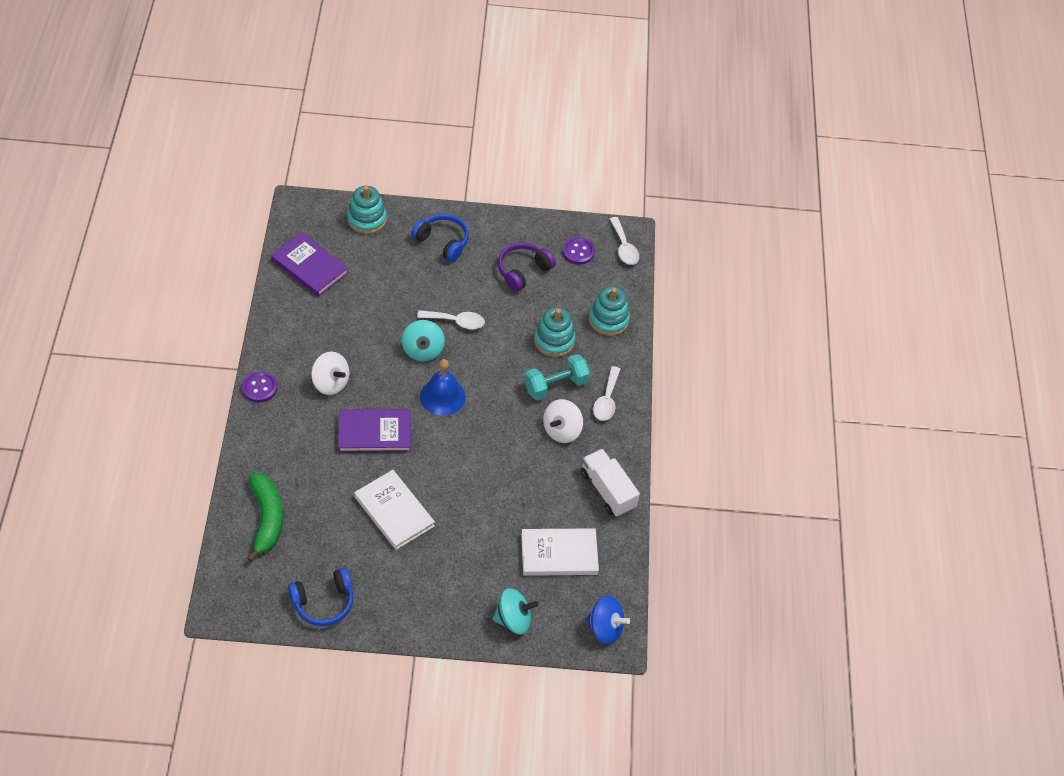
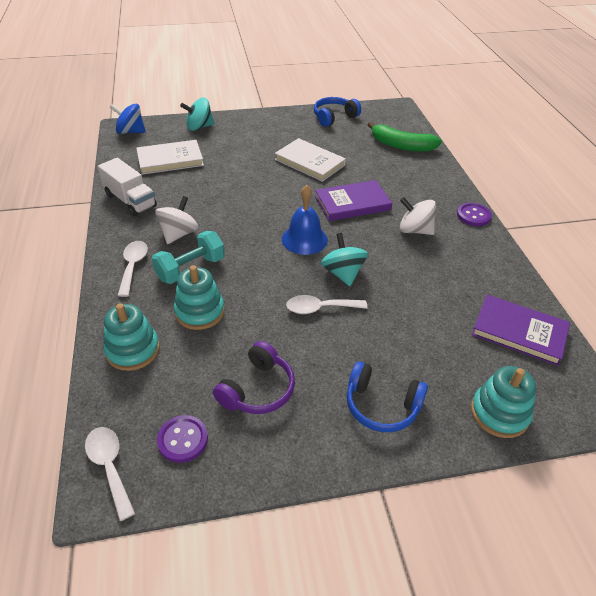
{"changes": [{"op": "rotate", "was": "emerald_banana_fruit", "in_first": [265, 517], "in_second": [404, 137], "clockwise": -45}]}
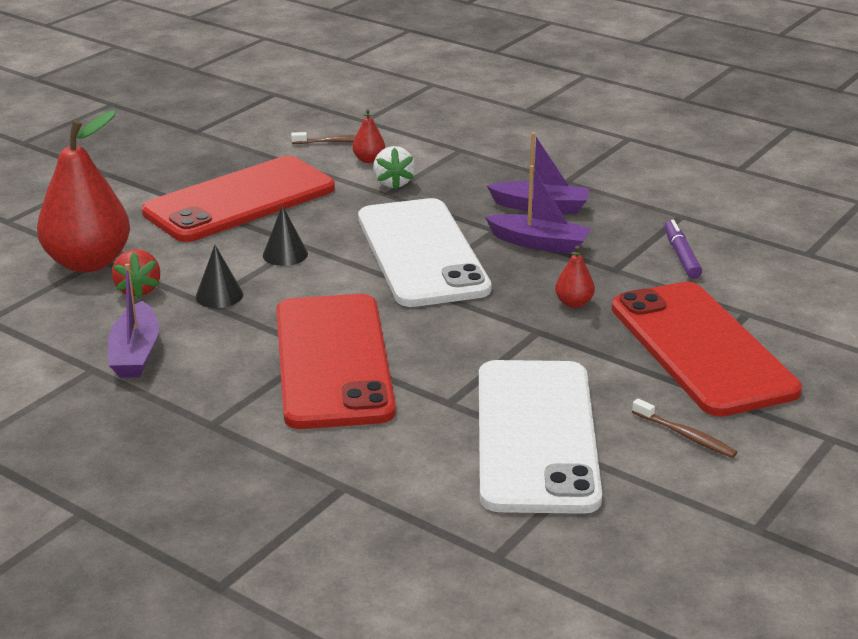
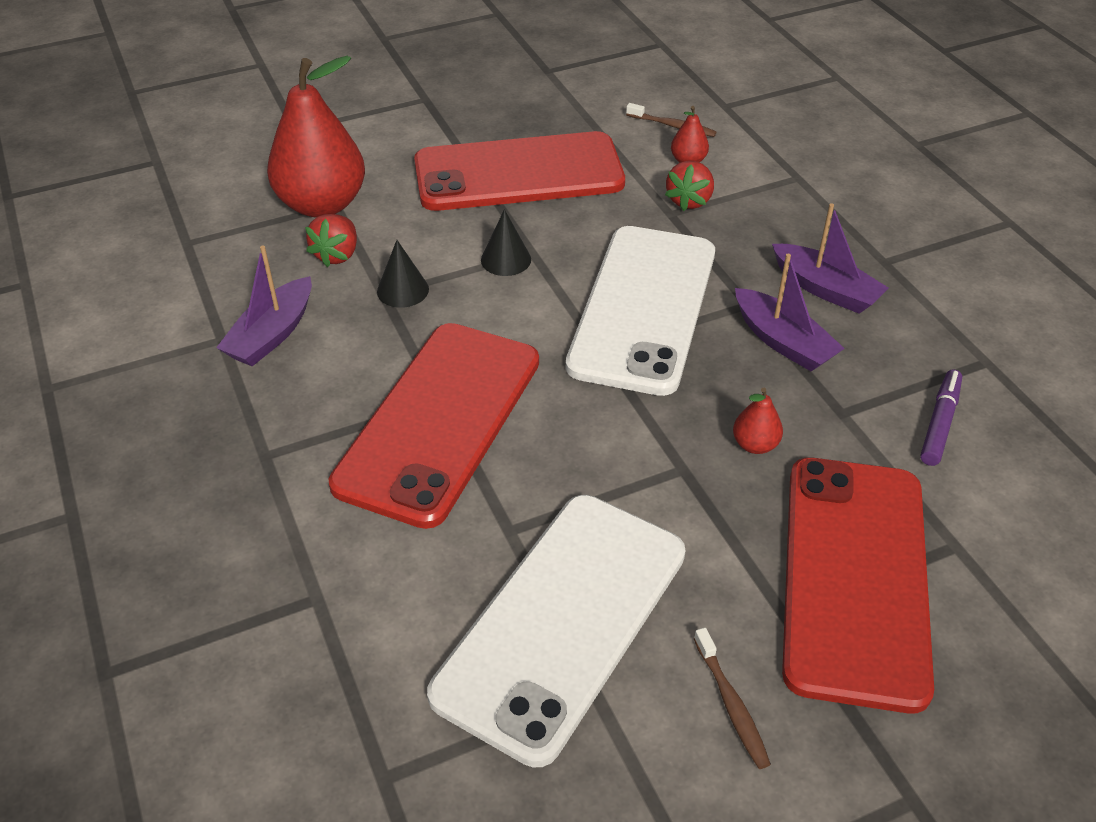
{"changes": [{"op": "recolor", "was": "snow-white_toy_strawberry", "now": "scarlet_toy_strawberry", "in_first": [394, 167], "in_second": [689, 185]}]}
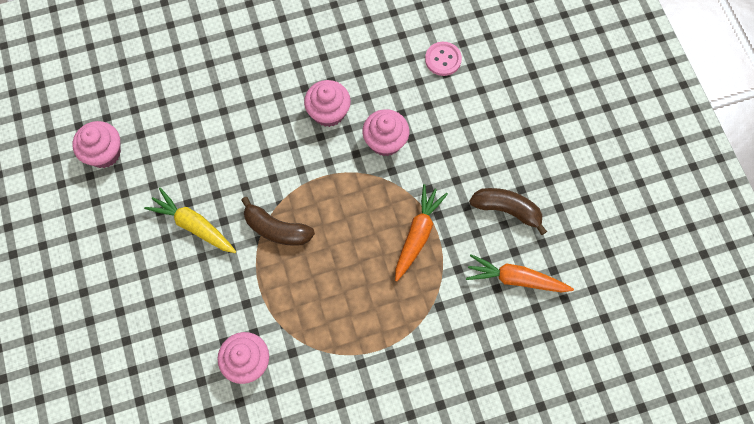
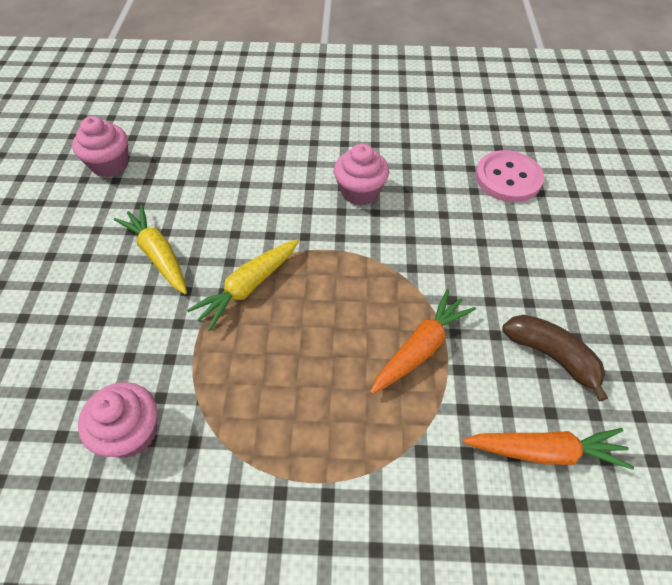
{"changes": [{"op": "replace", "was": "brown_banana_fruit", "now": "yellow_root_vegetable", "in_first": [278, 221], "in_second": [243, 285]}, {"op": "rotate", "was": "orange_root_vegetable", "in_first": [520, 273], "in_second": [548, 449], "clockwise": 150}, {"op": "resize", "was": "pink_sewing_button", "in_first": [443, 59], "in_second": [509, 176], "ratio": 1.53}, {"op": "delete", "was": "pink_cupcake", "in_first": [385, 132]}]}
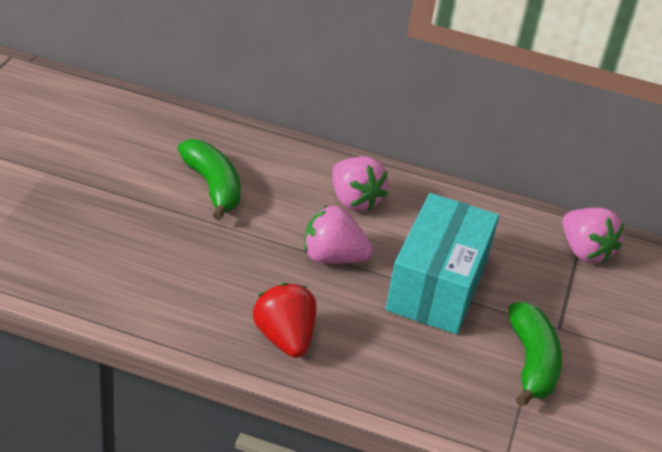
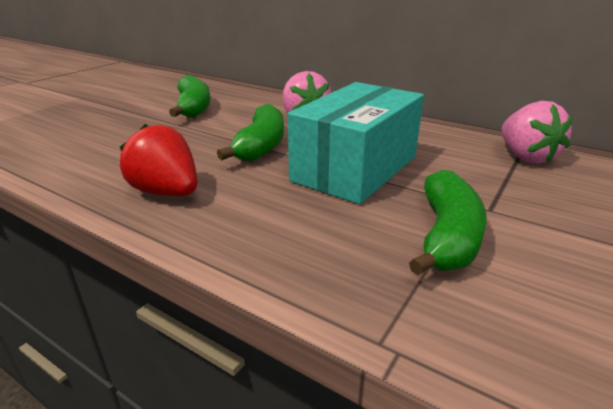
{"changes": [{"op": "rotate", "was": "scarlet_toy_strawberry", "in_first": [284, 320], "in_second": [159, 160], "clockwise": -45}, {"op": "replace", "was": "pink_toy_strawberry", "now": "emerald_banana_fruit", "in_first": [338, 234], "in_second": [250, 133]}]}
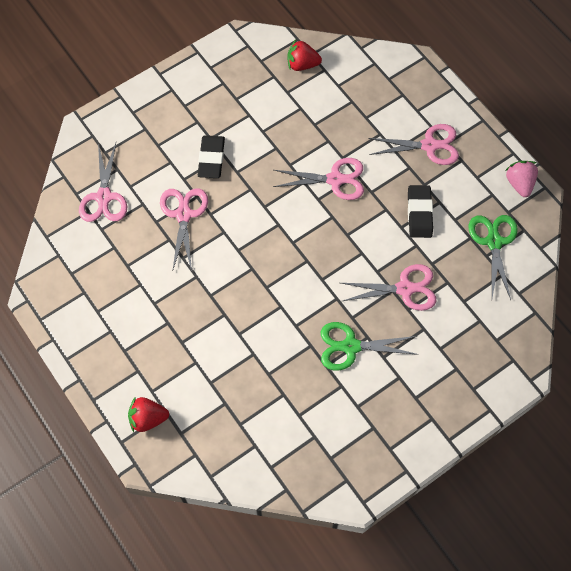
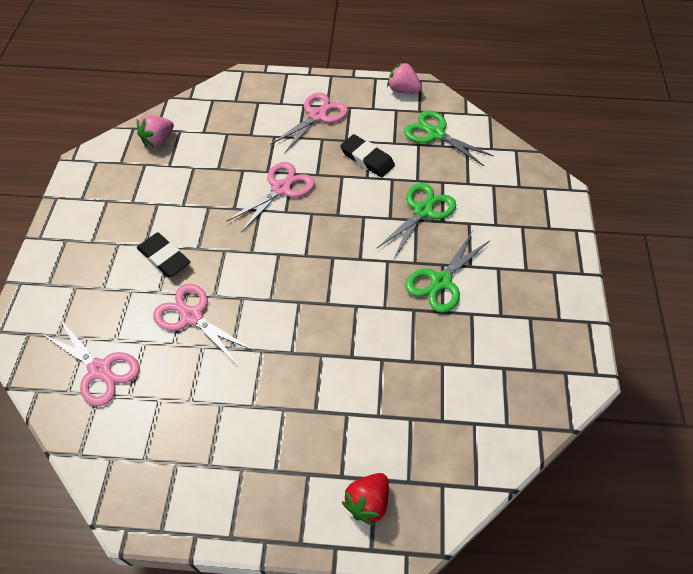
{"changes": [{"op": "recolor", "was": "scarlet_toy_strawberry", "now": "pink_toy_strawberry", "in_first": [304, 55], "in_second": [155, 131]}, {"op": "recolor", "was": "pink_pair_of_scissors", "now": "emerald_pair_of_scissors", "in_first": [389, 287], "in_second": [416, 220]}]}
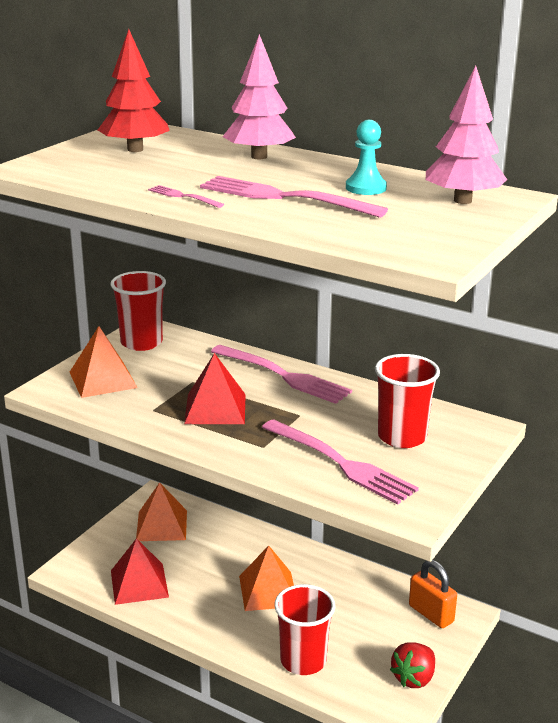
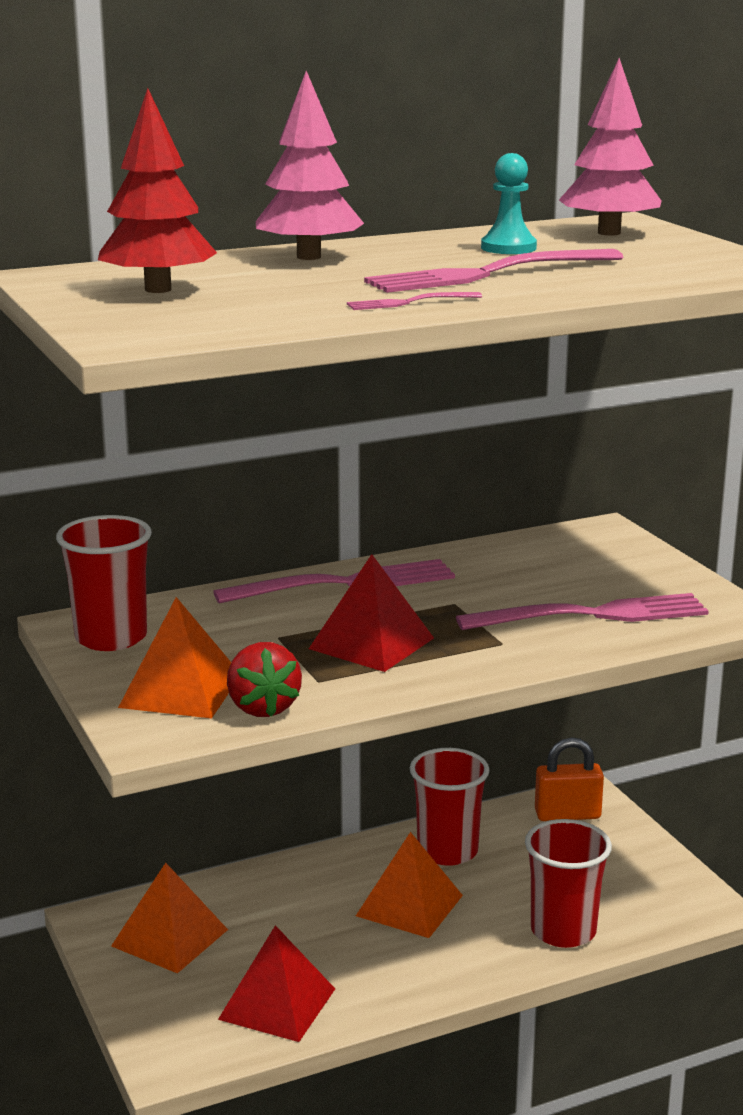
{"changes": [{"op": "move", "was": "scarlet_toy_strawberry", "in_first": [412, 665], "in_second": [264, 679]}, {"op": "move", "was": "scarlet_beaker", "in_first": [407, 401], "in_second": [449, 807]}]}
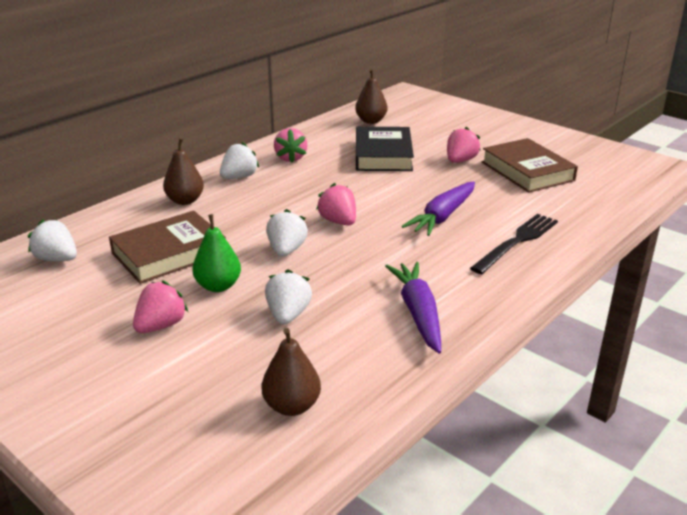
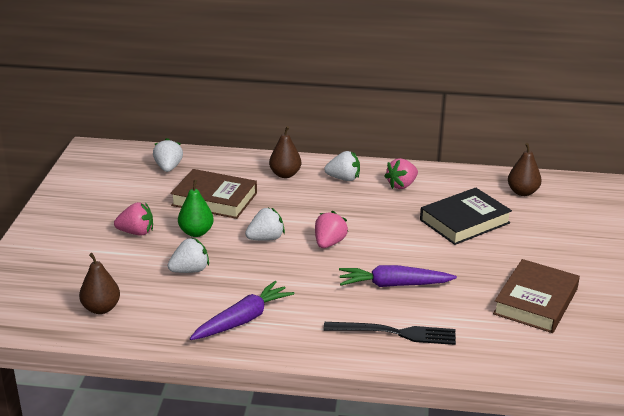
{"changes": [{"op": "delete", "was": "pink_toy_strawberry", "in_first": [464, 145]}]}
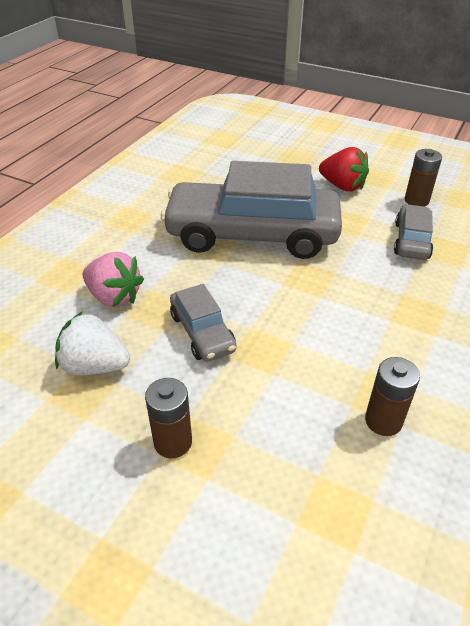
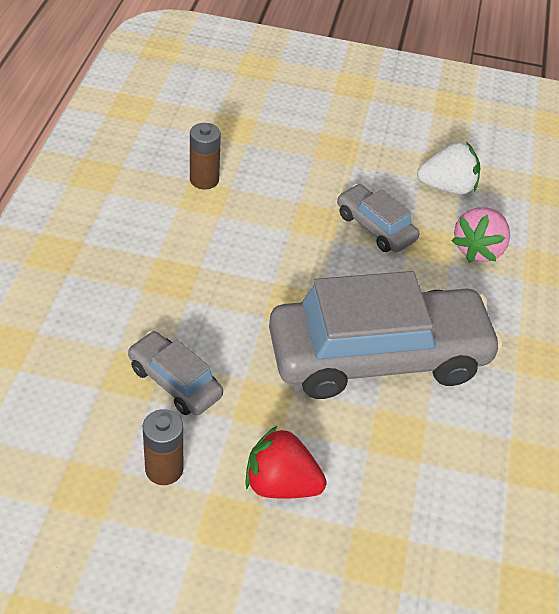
{"changes": [{"op": "rotate", "was": "grey_toy_car", "in_first": [413, 232], "in_second": [175, 373], "clockwise": 135}, {"op": "rotate", "was": "pink_toy_strawberry", "in_first": [113, 279], "in_second": [480, 235], "clockwise": -75}, {"op": "delete", "was": "brown_battery", "in_first": [168, 418]}]}
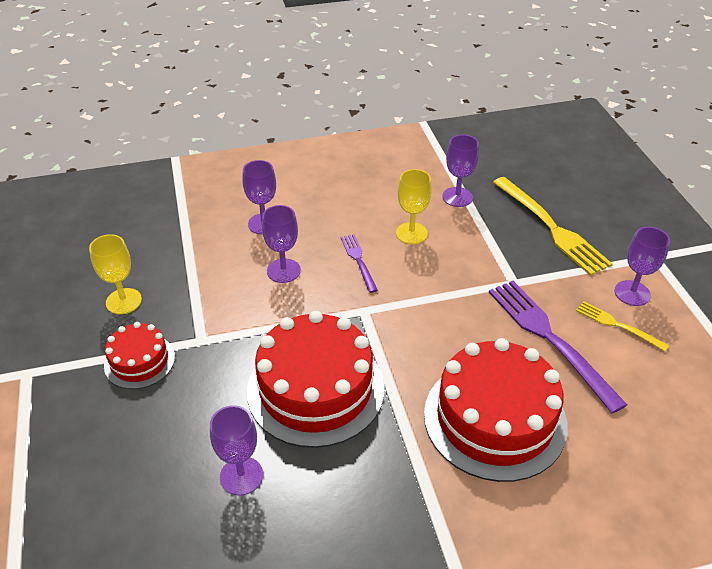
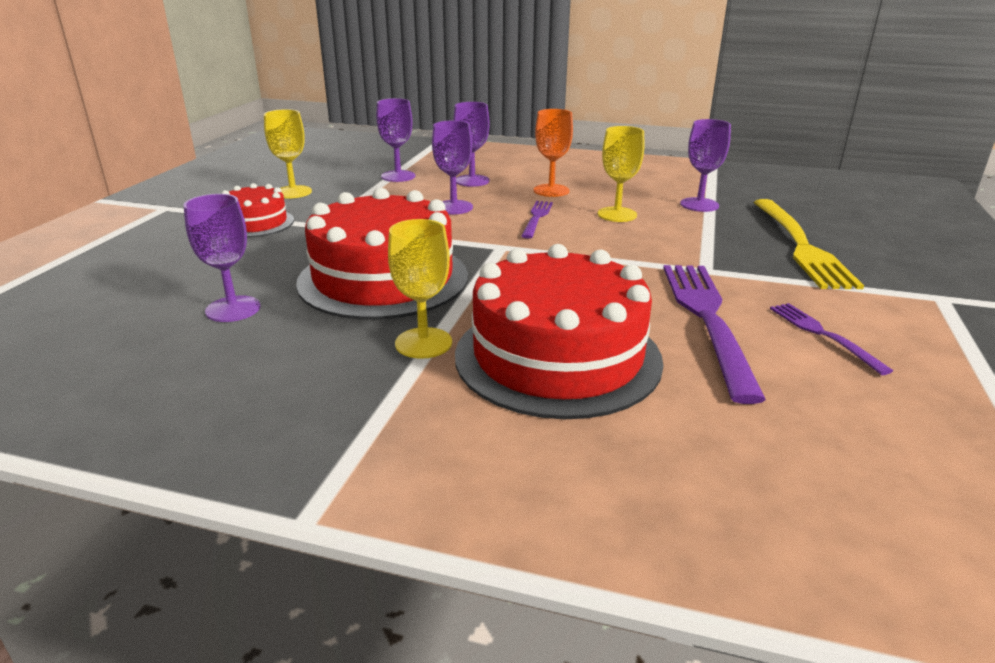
{"changes": [{"op": "move", "was": "royal_purple_goblet", "in_first": [642, 266], "in_second": [395, 140]}, {"op": "insert", "now": "yellow_goblet", "in_second": [420, 289]}, {"op": "insert", "now": "orange_goblet", "in_second": [553, 153]}, {"op": "recolor", "was": "yellow_table_fork", "now": "royal_purple_table_fork", "in_first": [622, 326], "in_second": [831, 339]}]}
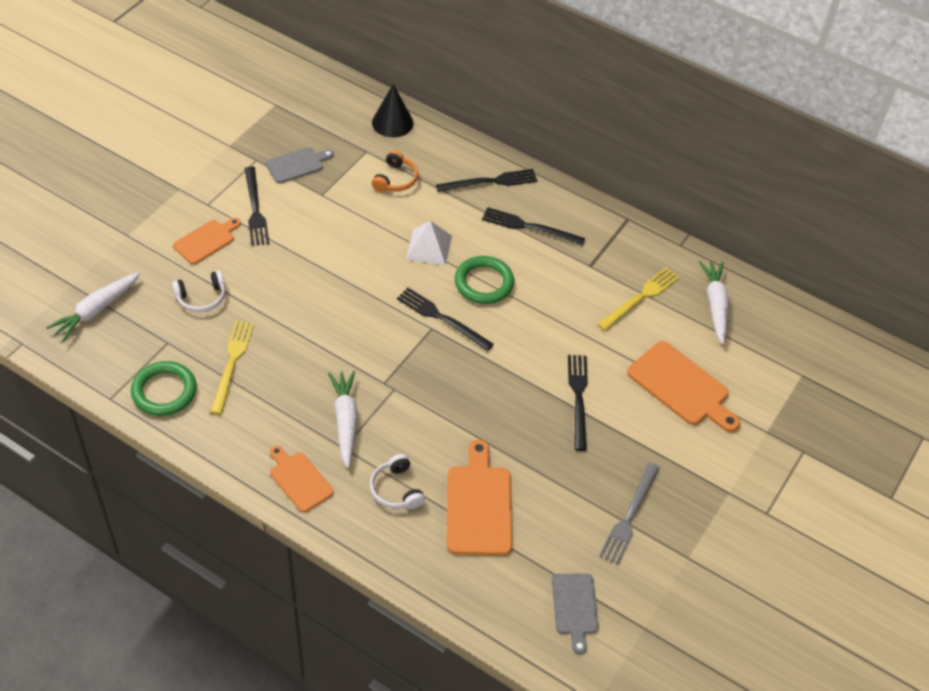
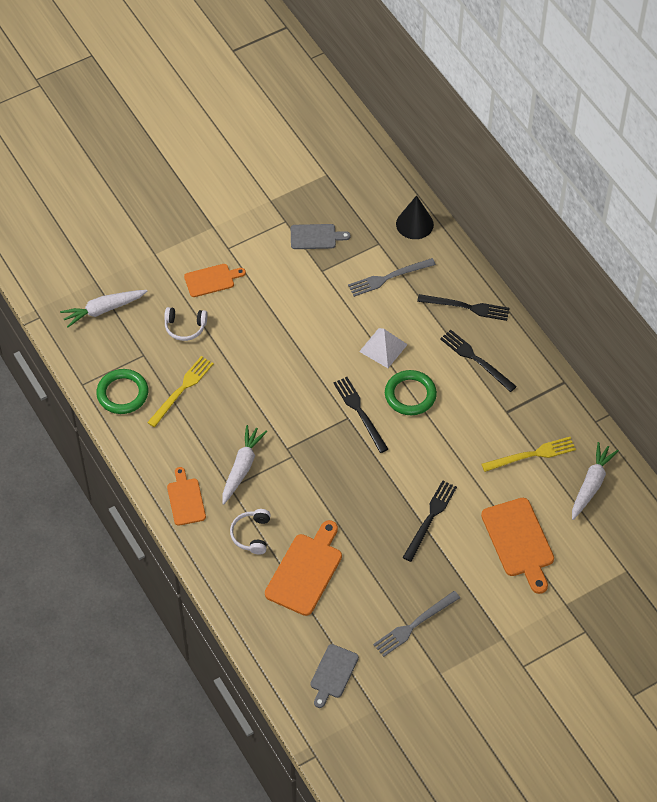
{"changes": [{"op": "replace", "was": "orange_headset", "now": "grey_table_fork", "in_first": [394, 171], "in_second": [392, 277]}, {"op": "delete", "was": "jet-black_table_fork", "in_first": [257, 206]}]}
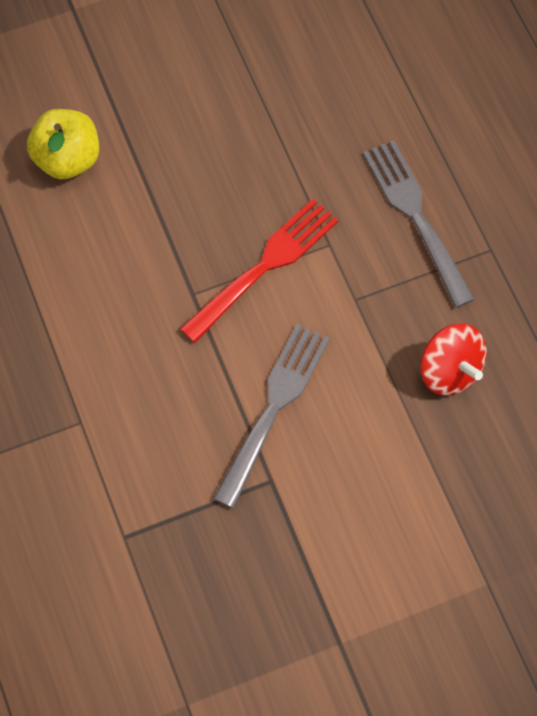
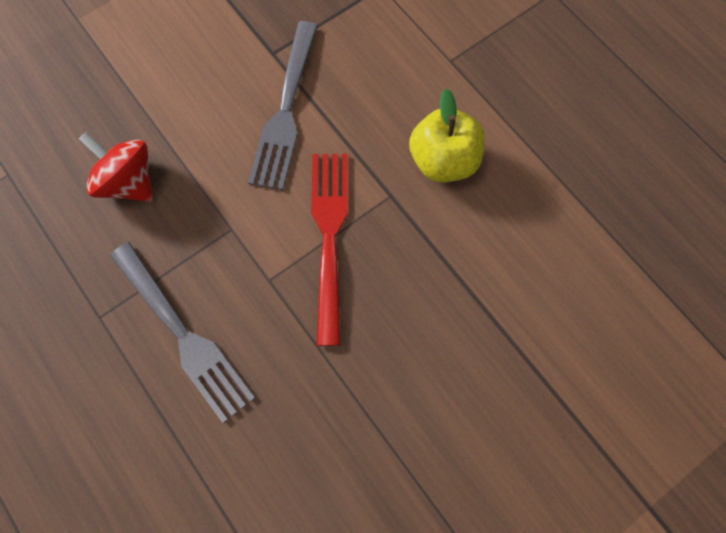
{"changes": [{"op": "rotate", "was": "scarlet_table_fork", "in_first": [259, 271], "in_second": [329, 250], "clockwise": 150}, {"op": "move", "was": "yellow_toy_apple", "in_first": [63, 144], "in_second": [447, 135]}]}
